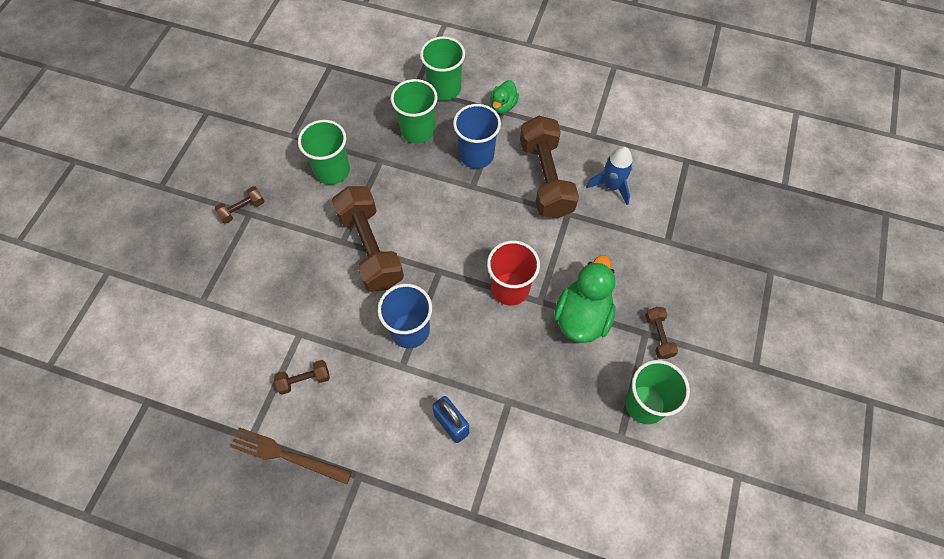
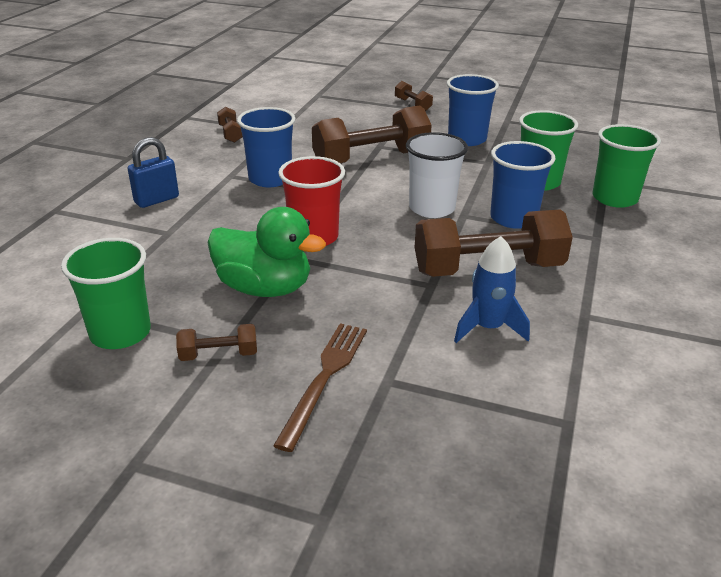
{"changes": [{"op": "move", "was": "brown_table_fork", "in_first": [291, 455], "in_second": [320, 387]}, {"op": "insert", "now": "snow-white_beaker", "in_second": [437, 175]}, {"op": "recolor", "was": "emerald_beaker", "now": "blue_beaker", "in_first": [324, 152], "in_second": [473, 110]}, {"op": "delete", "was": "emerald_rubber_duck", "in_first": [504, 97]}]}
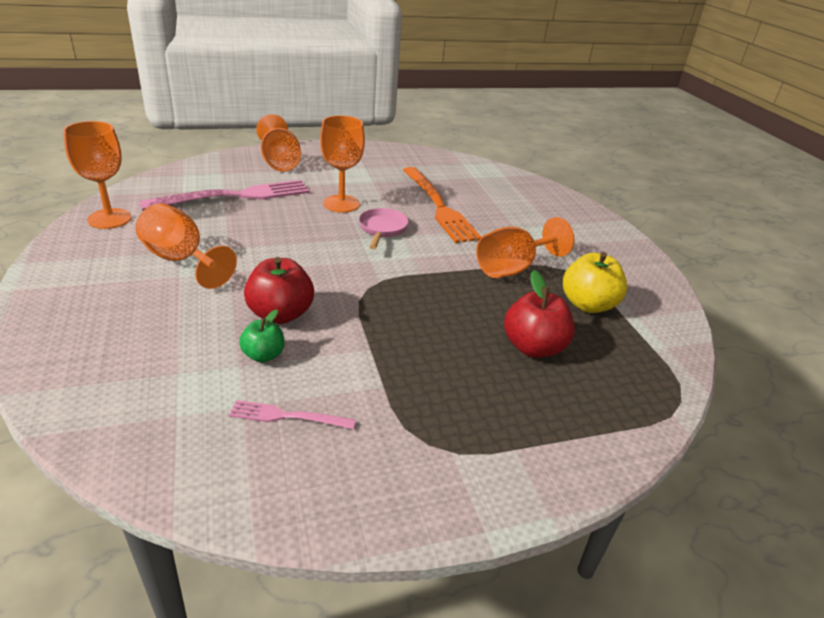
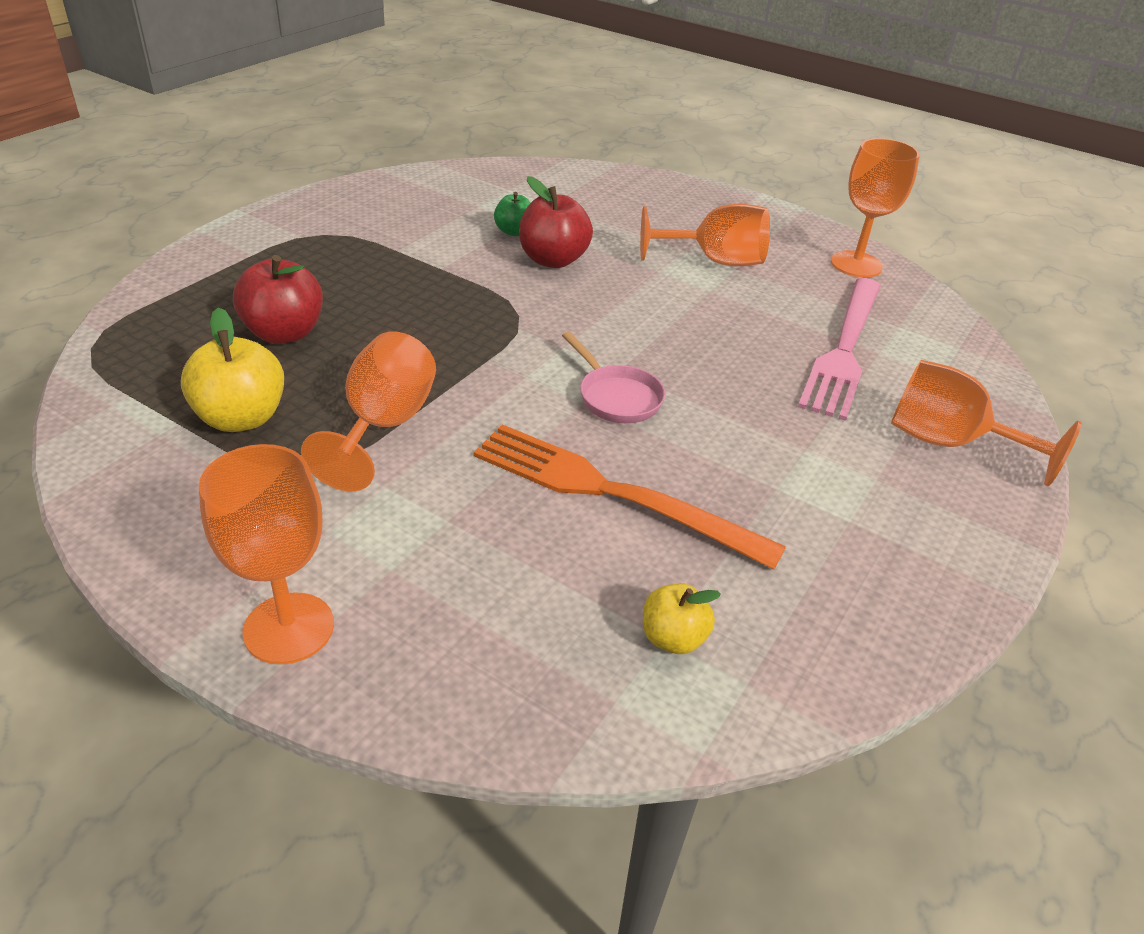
{"changes": [{"op": "move", "was": "orange_goblet", "in_first": [342, 164], "in_second": [266, 554]}, {"op": "insert", "now": "yellow_toy_apple", "in_second": [682, 619]}, {"op": "delete", "was": "pink_table_fork", "in_first": [292, 414]}]}
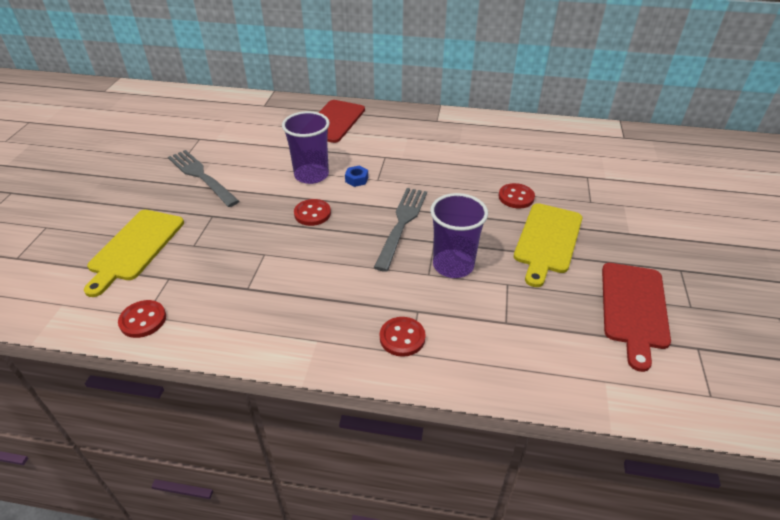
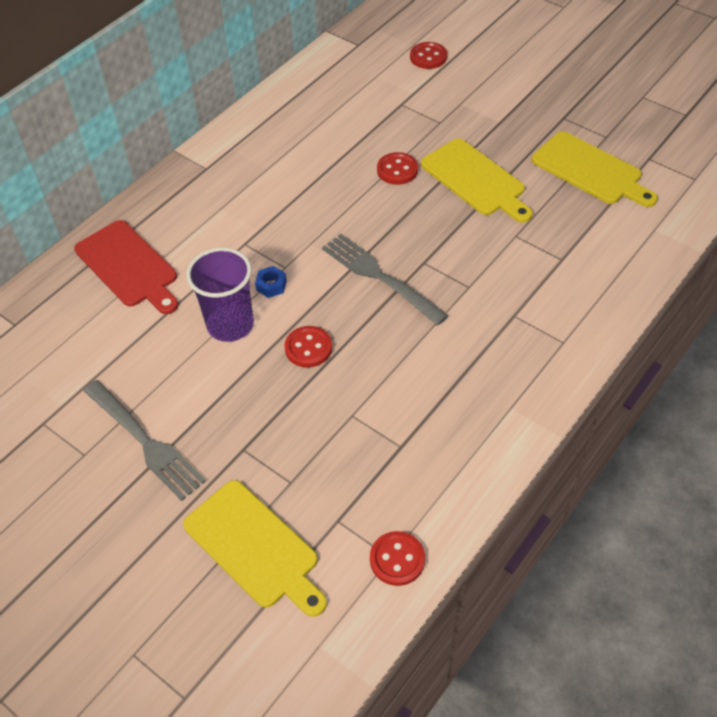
{"changes": [{"op": "rotate", "was": "grey_table_fork", "in_first": [203, 178], "in_second": [144, 440], "clockwise": -120}, {"op": "move", "was": "scarlet_sewing_button", "in_first": [403, 337], "in_second": [428, 55]}, {"op": "recolor", "was": "scarlet_chopping_board", "now": "yellow_chopping_board", "in_first": [636, 317], "in_second": [595, 169]}, {"op": "delete", "was": "royal_purple_beaker", "in_first": [459, 235]}]}
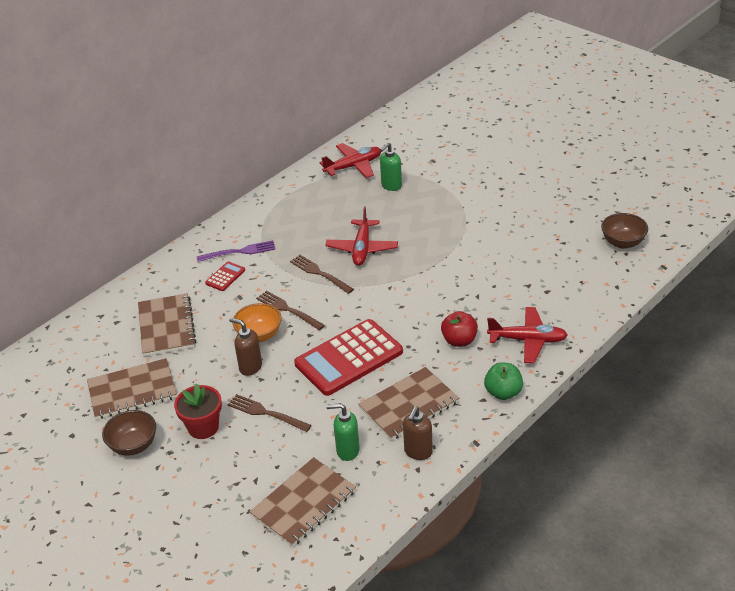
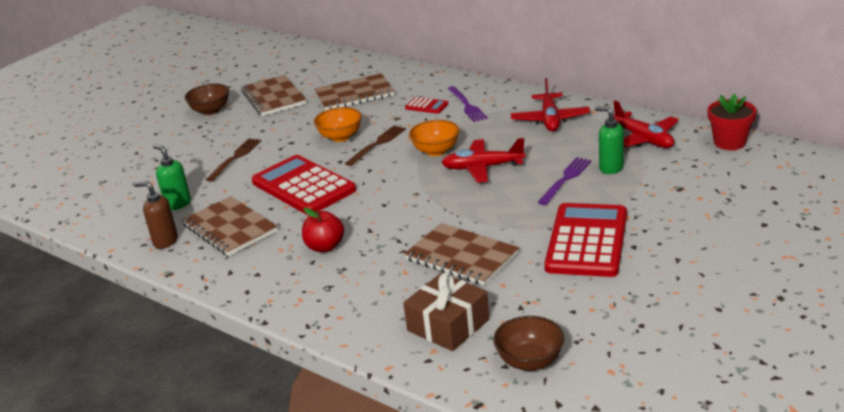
{"changes": [{"op": "rotate", "was": "emerald_soap_dispenser", "in_first": [343, 432], "in_second": [172, 177], "clockwise": -45}, {"op": "insert", "now": "brown_present", "in_second": [446, 311]}, {"op": "move", "was": "brown_notepad", "in_first": [303, 502], "in_second": [461, 254]}, {"op": "replace", "was": "brown_table_fork", "now": "orange_bowl", "in_first": [322, 274], "in_second": [434, 138]}, {"op": "move", "was": "scarlet_toy_plane", "in_first": [527, 335], "in_second": [550, 104]}, {"op": "insert", "now": "royal_purple_table_fork", "in_second": [564, 181]}, {"op": "insert", "now": "scarlet_calculator", "in_second": [585, 240]}, {"op": "move", "was": "scarlet_potted_plant", "in_first": [198, 411], "in_second": [731, 122]}, {"op": "delete", "was": "brown_soap_dispenser", "in_first": [245, 347]}, {"op": "delete", "was": "emerald_toy_apple", "in_first": [503, 381]}]}
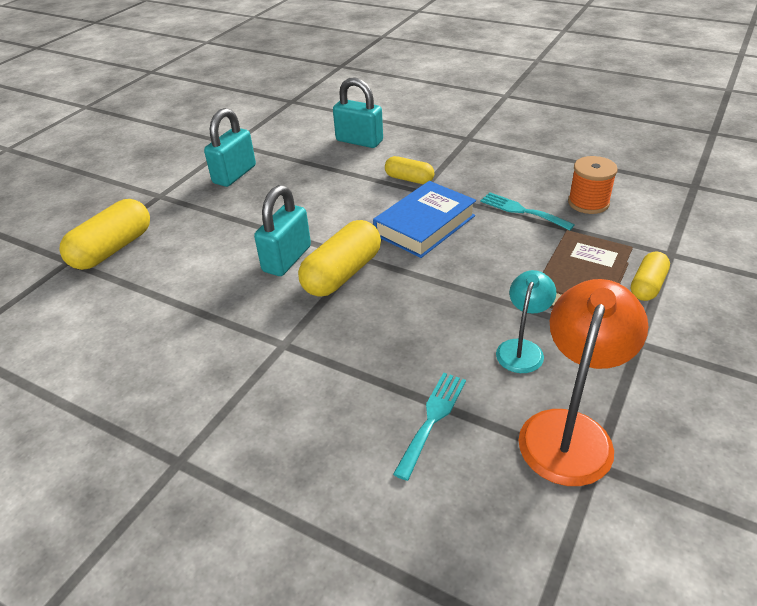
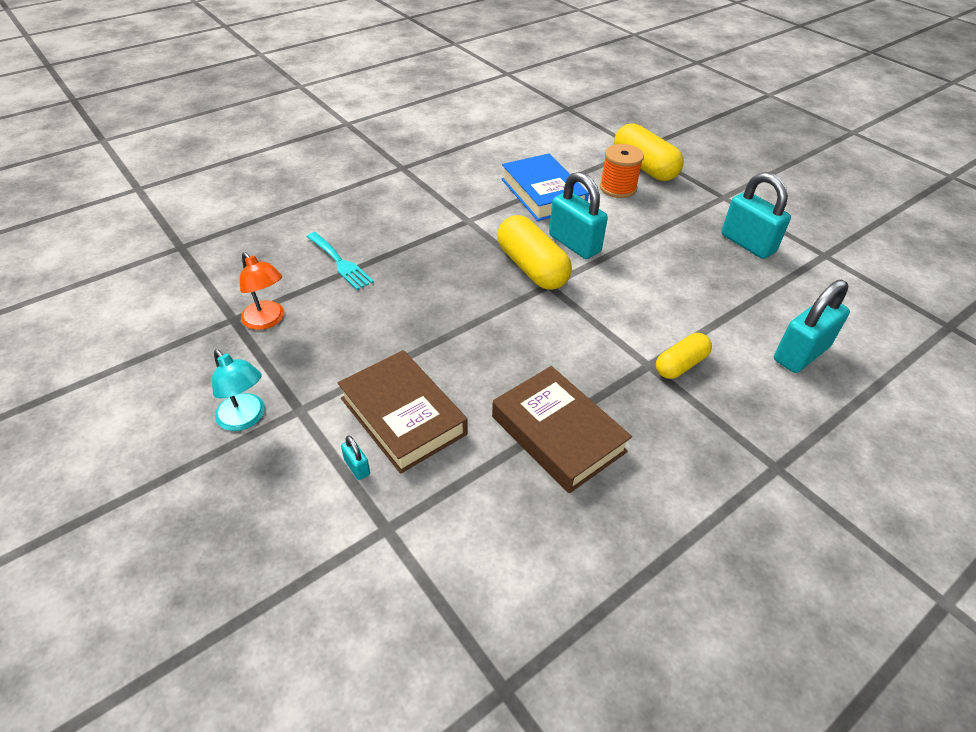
{"changes": [{"op": "move", "was": "turquoise_lamp", "in_first": [526, 321], "in_second": [238, 390]}, {"op": "resize", "was": "orange_lamp", "in_first": [583, 382], "in_second": [262, 291], "ratio": 0.58}, {"op": "replace", "was": "yellow_pill_shape", "now": "turquoise_lock", "in_first": [650, 276], "in_second": [355, 457]}, {"op": "replace", "was": "turquoise_table_fork", "now": "brown_hardcover", "in_first": [527, 211], "in_second": [562, 429]}, {"op": "move", "was": "blue_hardcover", "in_first": [424, 219], "in_second": [545, 187]}, {"op": "move", "was": "orange_spool", "in_first": [593, 185], "in_second": [622, 171]}]}
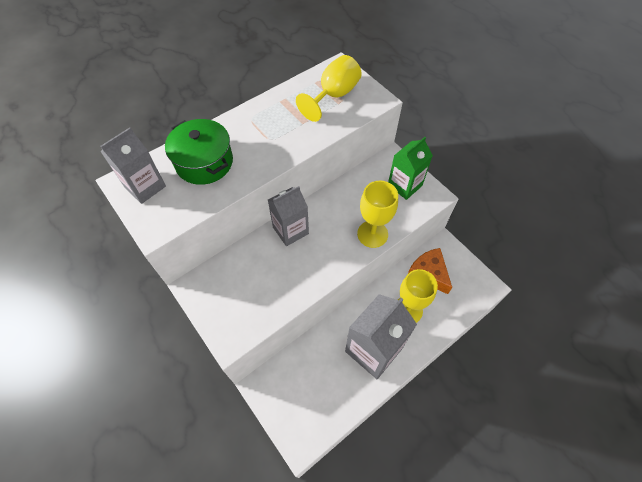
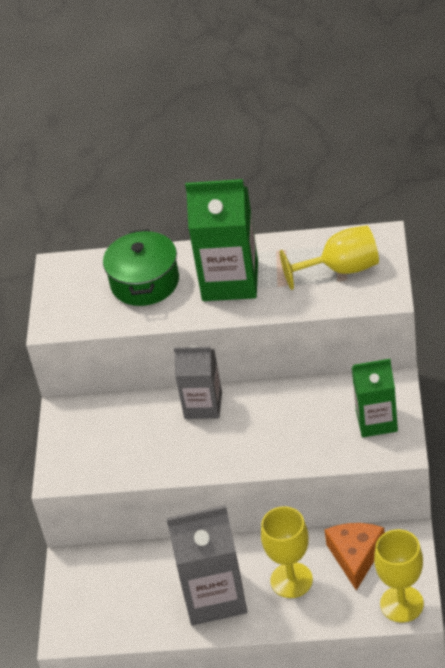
{"changes": [{"op": "insert", "now": "emerald_milk_carton", "in_second": [221, 240]}, {"op": "move", "was": "yellow_goblet", "in_first": [377, 214], "in_second": [399, 575]}, {"op": "delete", "was": "grey_milk_carton", "in_first": [133, 165]}]}
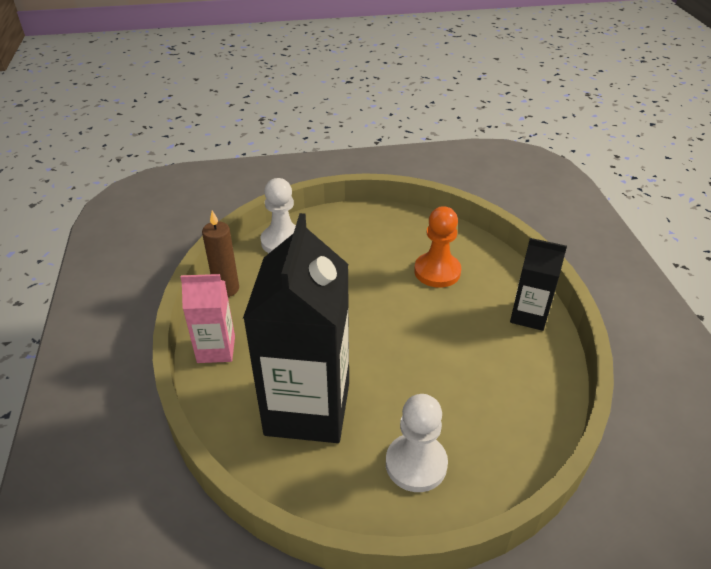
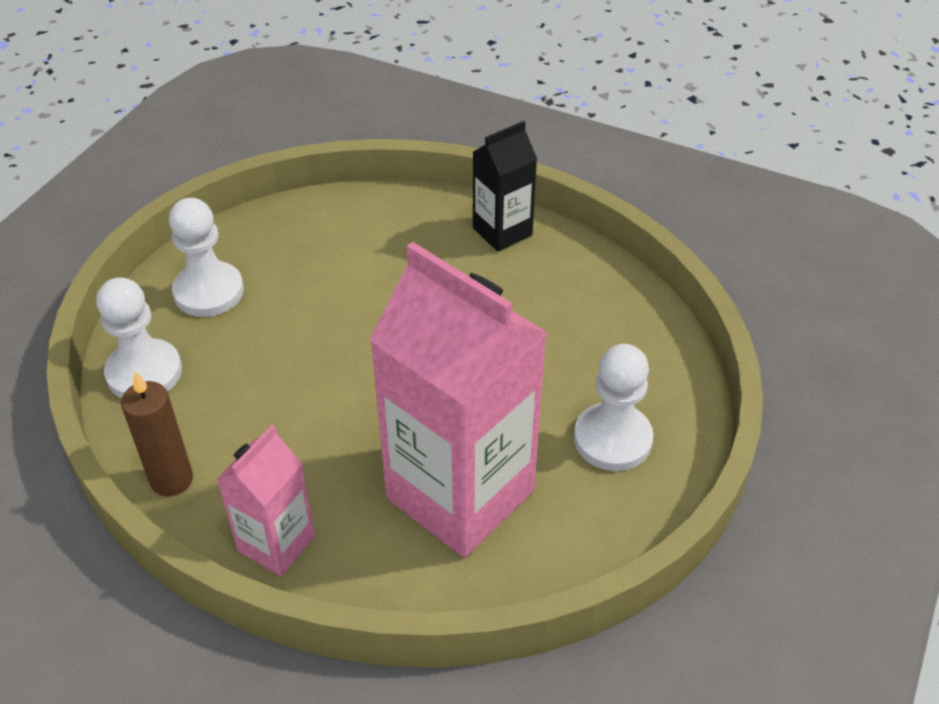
{"changes": [{"op": "insert", "now": "snow-white_chess_pawn", "in_second": [206, 257]}, {"op": "recolor", "was": "jet-black_milk_carton", "now": "pink_milk_carton", "in_first": [296, 328], "in_second": [459, 400]}, {"op": "delete", "was": "orange_chess_pawn", "in_first": [437, 247]}]}
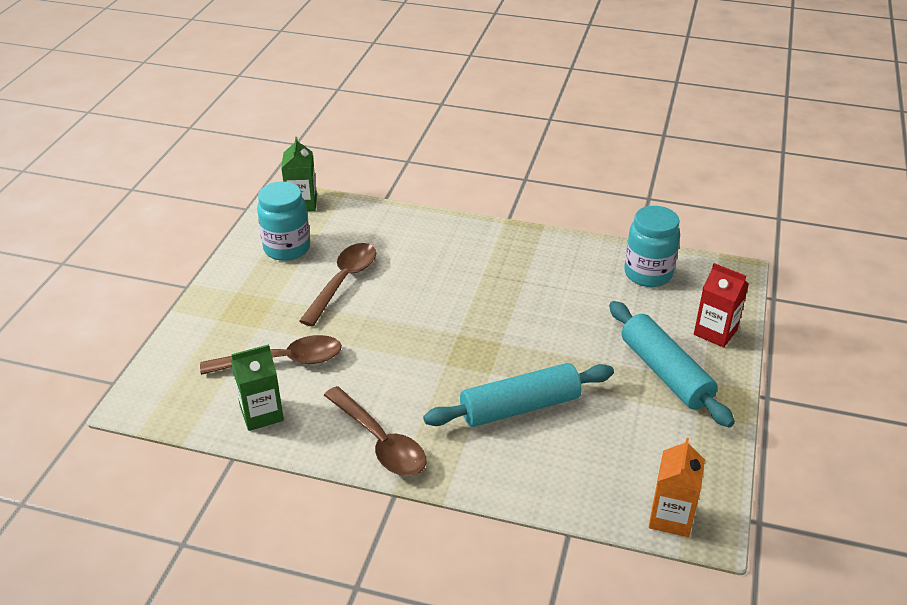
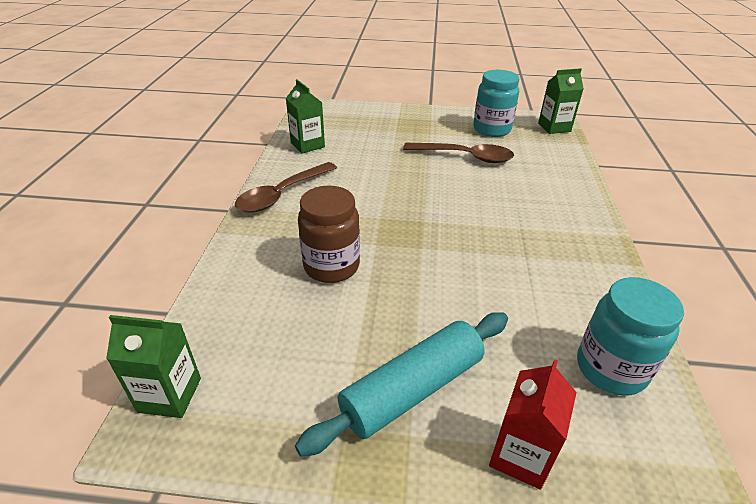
{"changes": [{"op": "recolor", "was": "orange_milk_carton", "now": "emerald_milk_carton", "in_first": [677, 487], "in_second": [153, 366]}, {"op": "replace", "was": "turquoise_pastry_roller", "now": "brown_jar", "in_first": [518, 395], "in_second": [329, 234]}, {"op": "delete", "was": "brown_spoon", "in_first": [271, 355]}]}
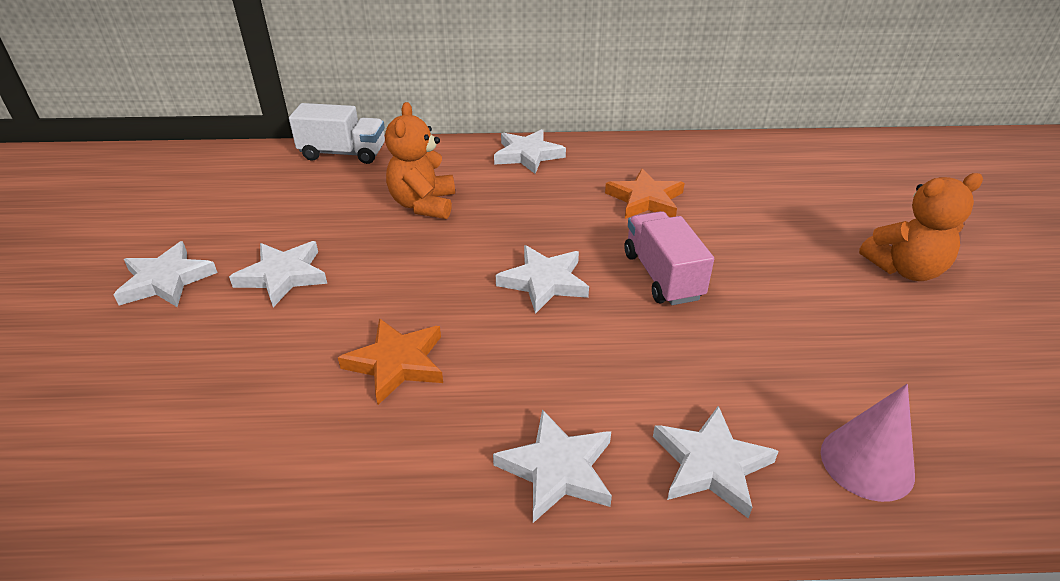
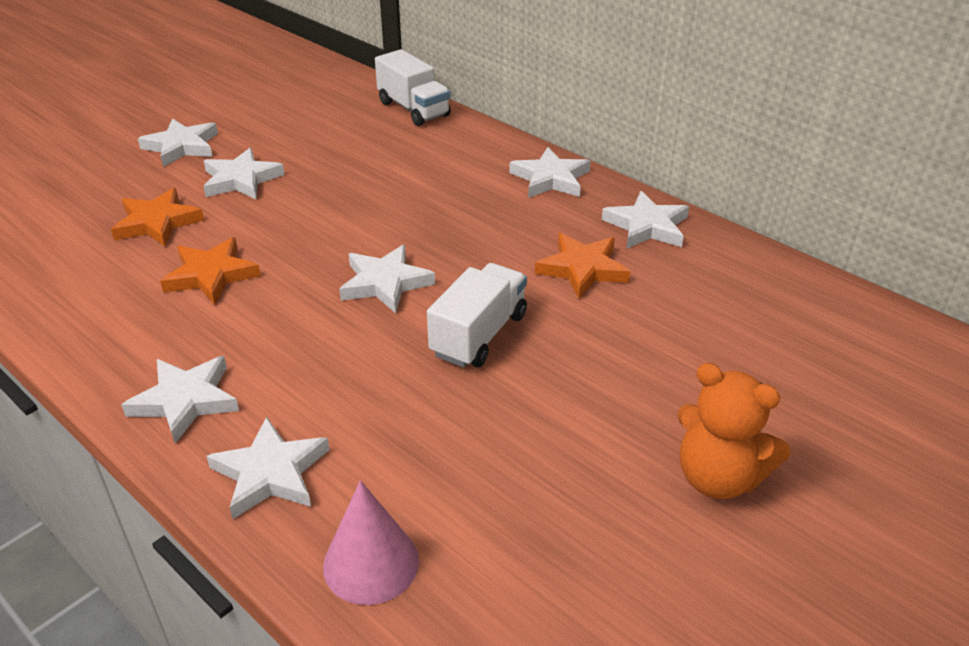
{"changes": [{"op": "insert", "now": "orange_star", "in_second": [157, 217]}, {"op": "recolor", "was": "pink_lorry", "now": "snow-white_lorry", "in_first": [669, 258], "in_second": [477, 315]}, {"op": "insert", "now": "snow-white_star", "in_second": [645, 220]}, {"op": "delete", "was": "orange_stuffed_bear", "in_first": [420, 160]}]}
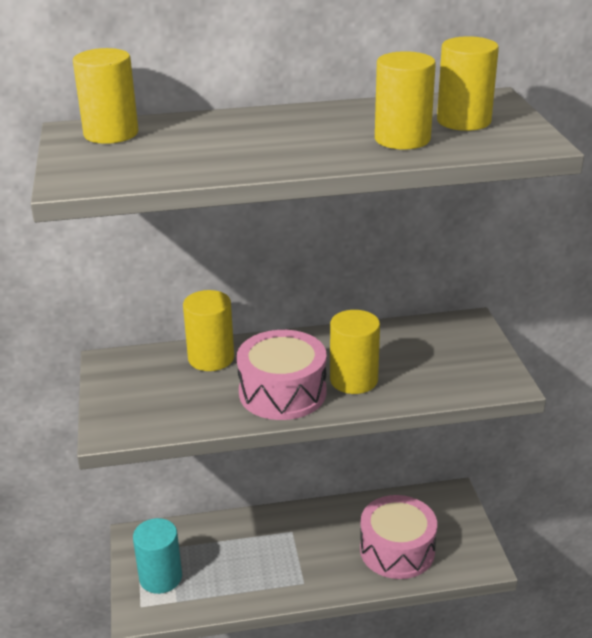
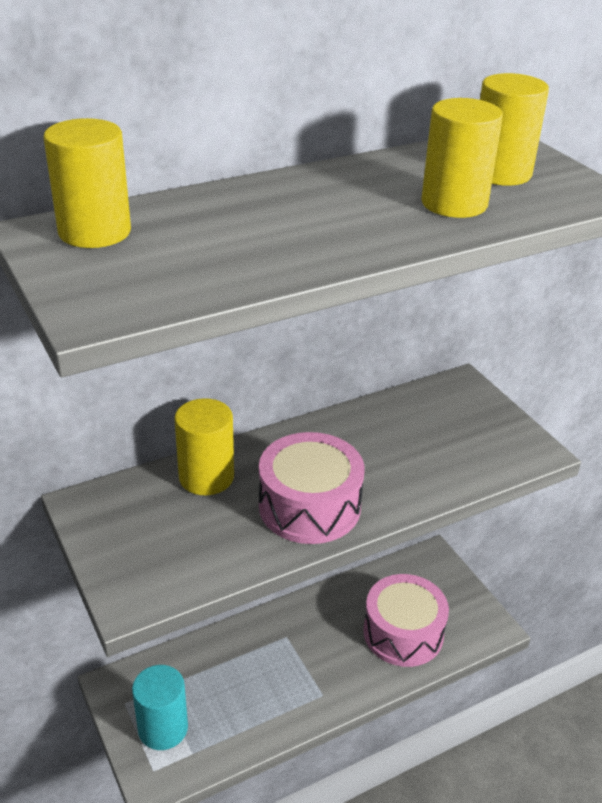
{"changes": [{"op": "delete", "was": "yellow_cylinder_shape", "in_first": [355, 352]}]}
